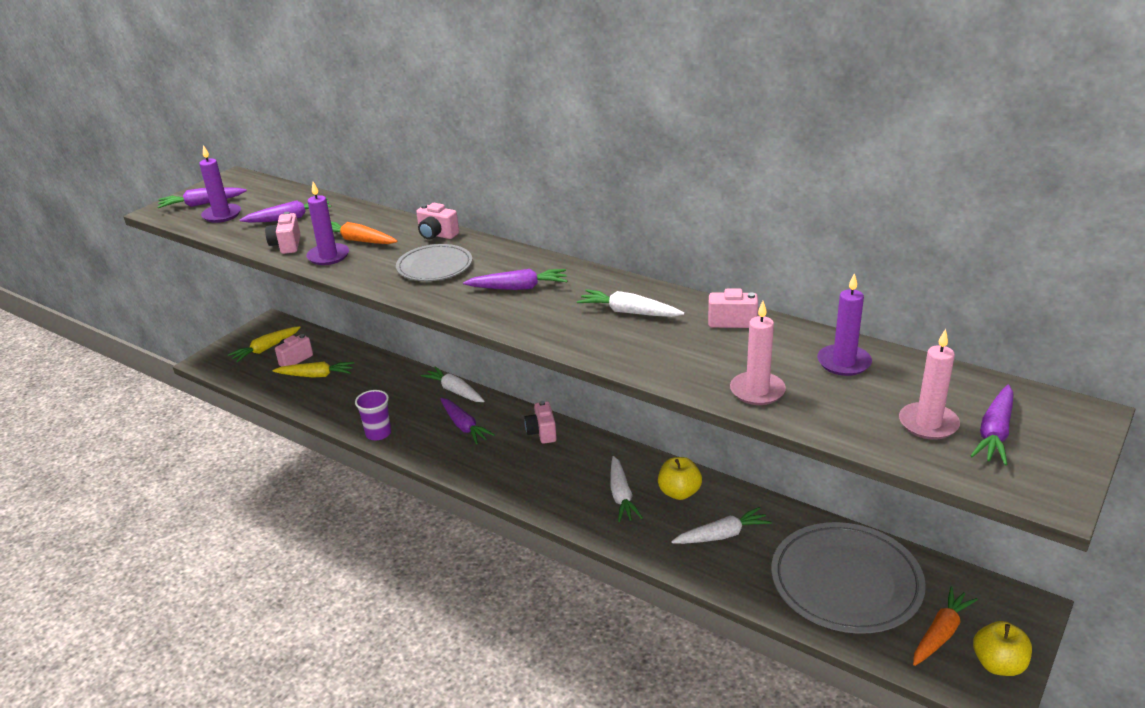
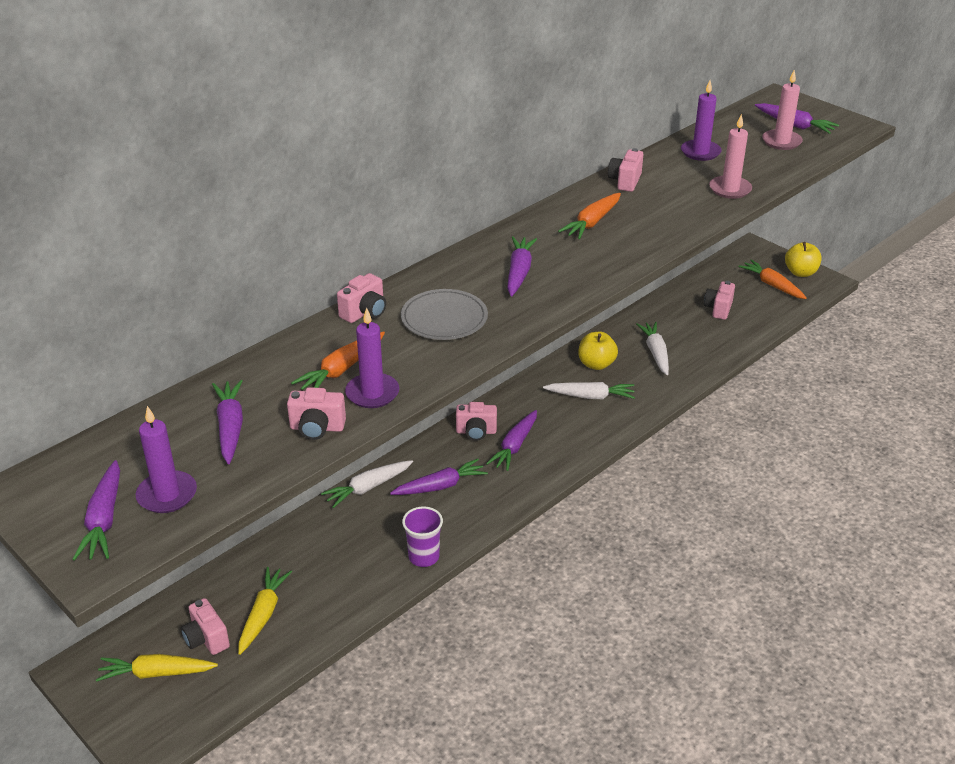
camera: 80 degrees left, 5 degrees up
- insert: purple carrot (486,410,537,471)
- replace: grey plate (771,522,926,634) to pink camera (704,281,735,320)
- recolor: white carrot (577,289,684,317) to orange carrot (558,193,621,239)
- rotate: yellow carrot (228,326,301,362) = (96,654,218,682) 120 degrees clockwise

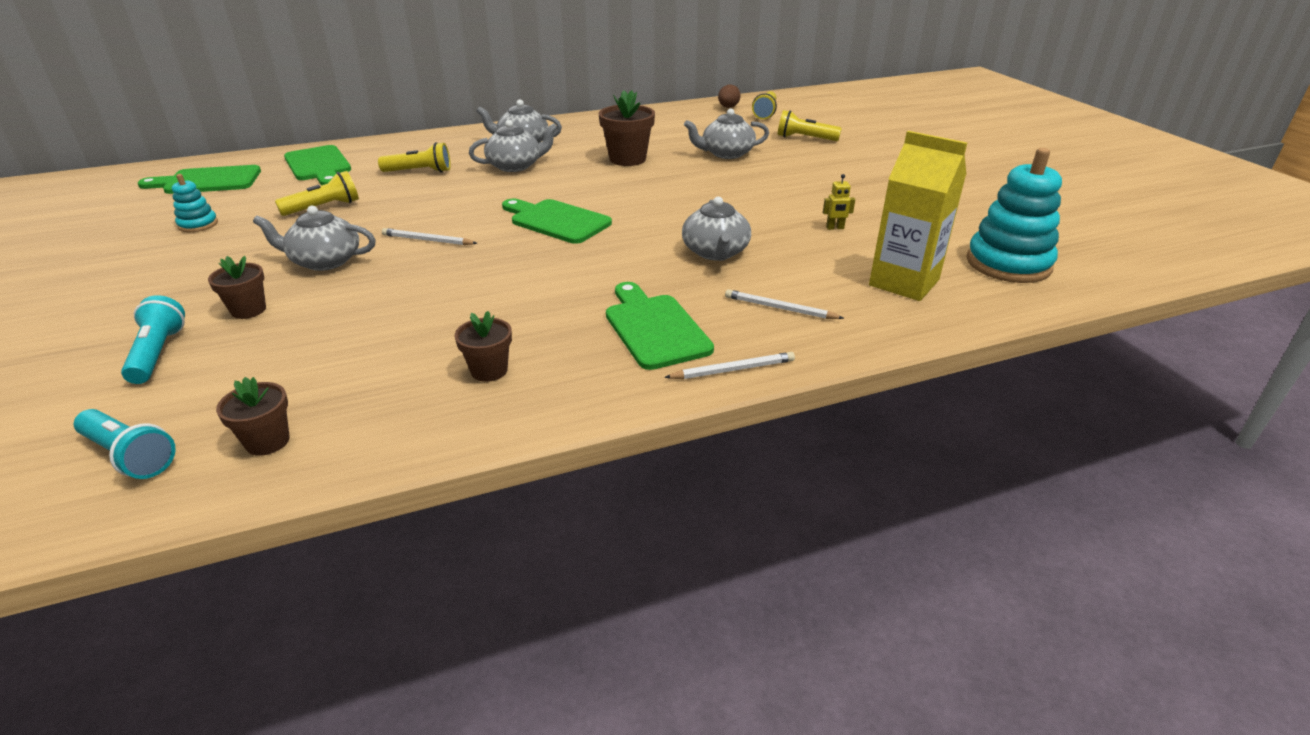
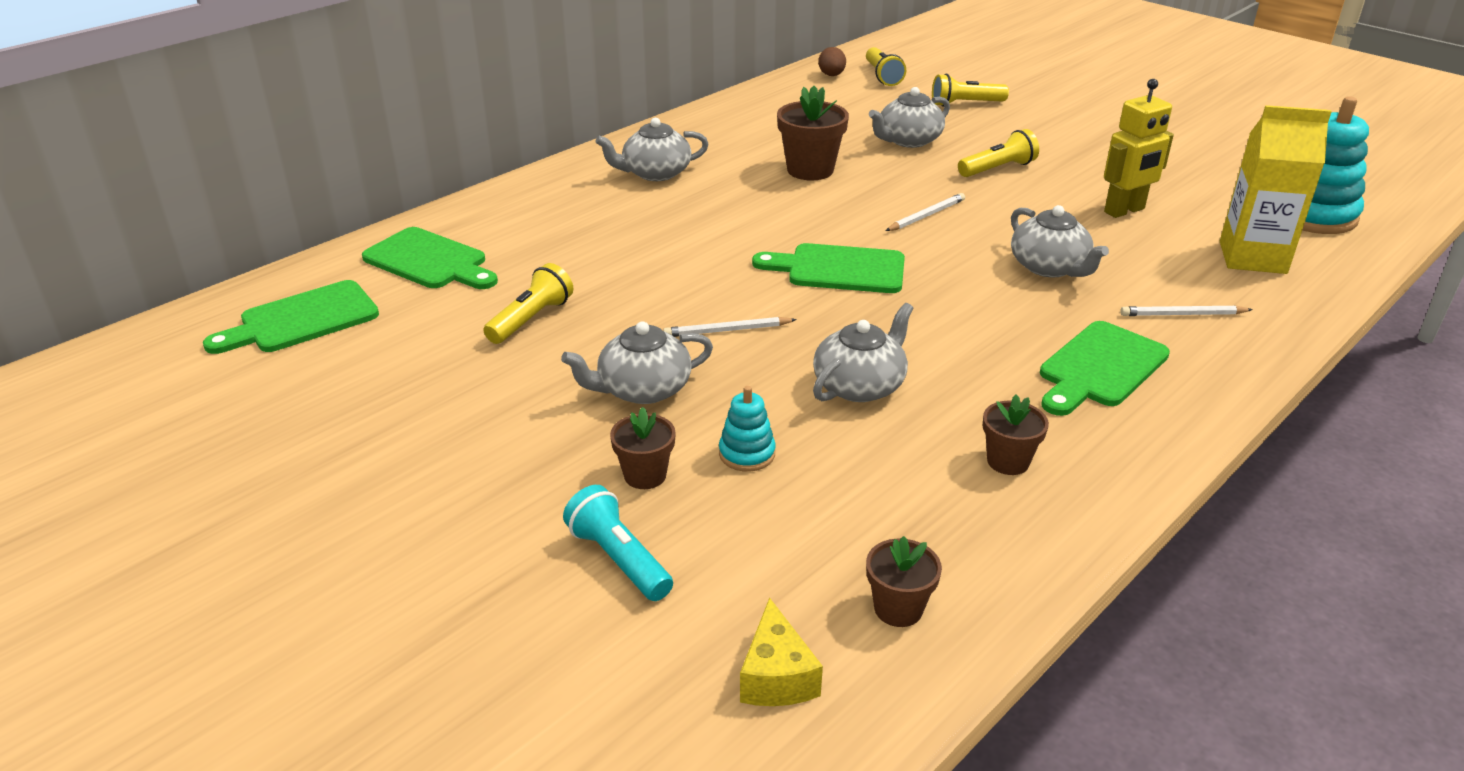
camera: 25 degrees left, 0 degrees up
- move: turquoise stacking toy (172,174,218,232) to (719,386,776,472)
- move: yellow flashlight (378,142,451,172) to (958,129,1039,177)
- move: grey teapot (469,120,558,172) to (813,303,913,402)
- move: white pencil (664,352,795,379) to (885,193,965,231)
- replace: turquoise flashlight (74,409,176,479) to yellow cheese (740,597,823,706)
- rotate: green cutting board (606,282,714,370) = (1040,321,1170,416) 90 degrees counterclockwise
- resize: yellow robot (823,174,855,230) = (1104,79,1174,218) x2.15

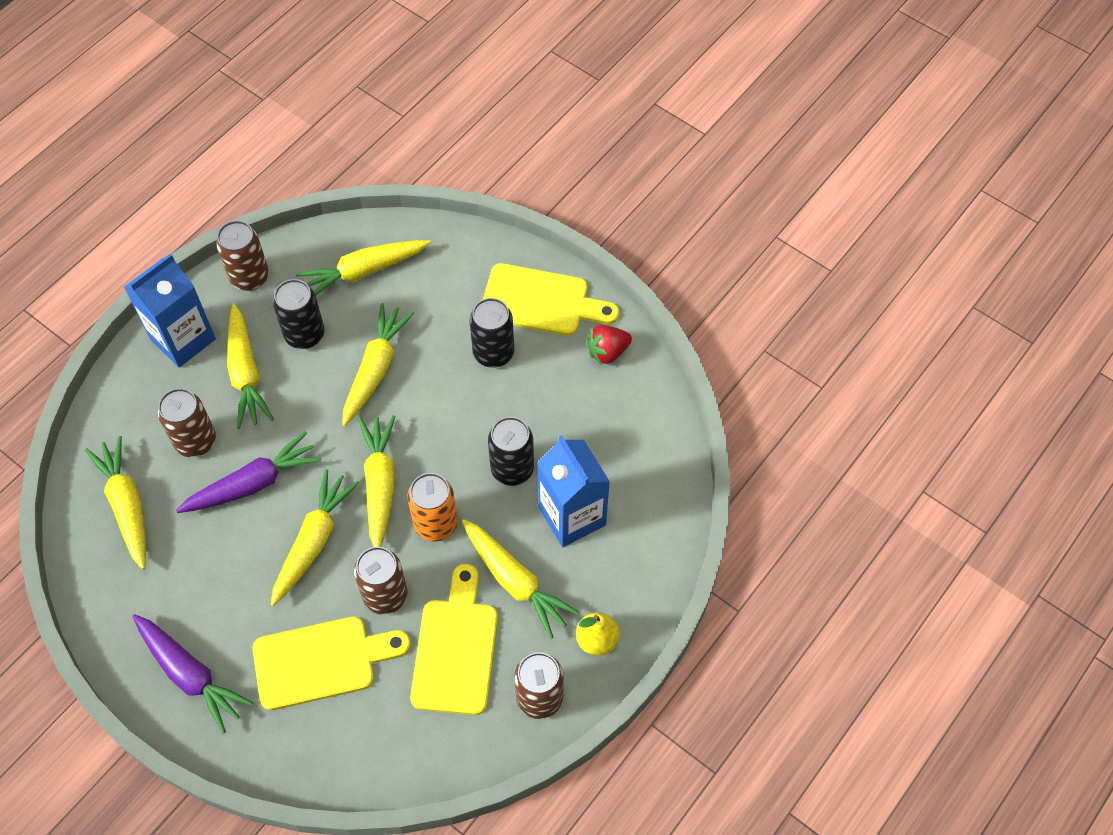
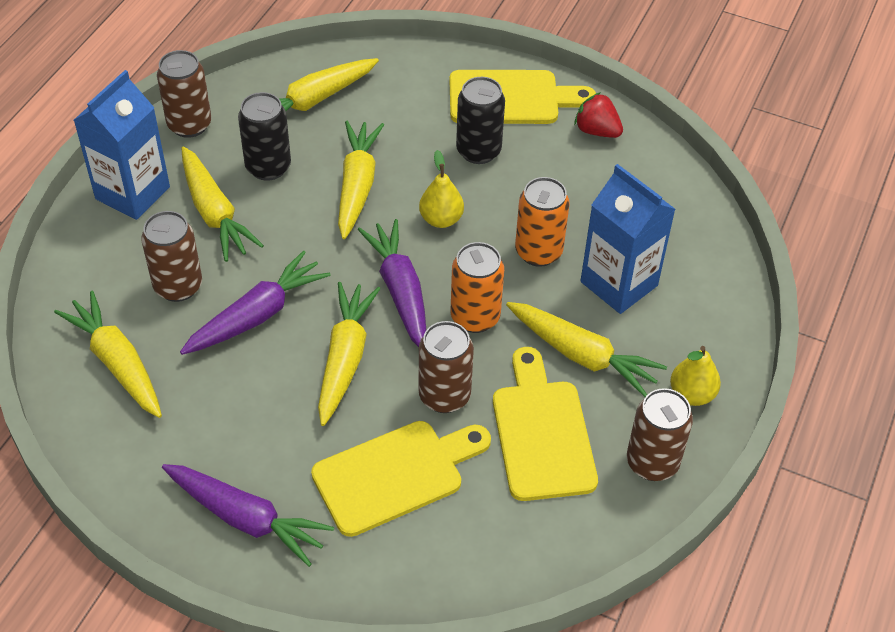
camera: 15 degrees left, 10 degrees down
- insert: yellow pear (419,150,464,228)
- recolor: yellow carrot (358,415,396,547) to purple carrot (358,219,426,347)
- recolor: black can (488,417,534,486) to orange can (515,177,570,267)
- rotate: red strawberry (586,325,632,365) = (574,92,623,138) 75 degrees clockwise

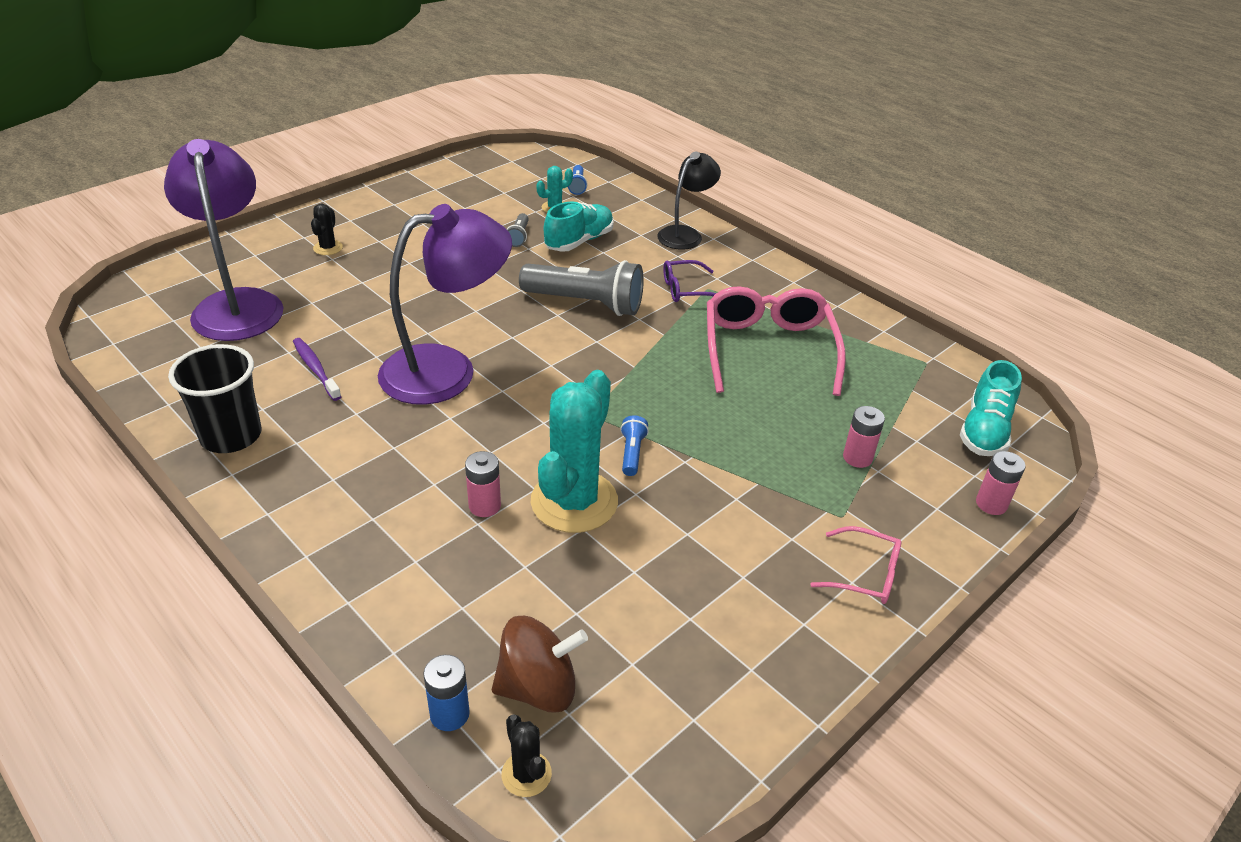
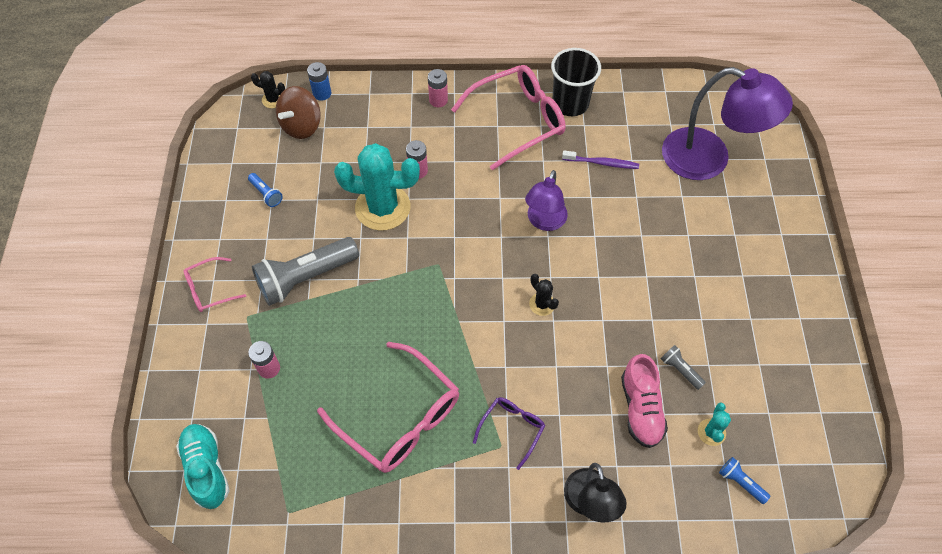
camera: 135 degrees right, 20 degrees up
- insert: pink glasses (451,65,565,170)
- move: black cactus (311,204,343,255) to (529,274,559,316)
- move: grey flashlight (519,260,644,316) to (252,237,359,306)
- move: blue flashlight (620,415,649,476) to (248,173,283,207)
- move: pink battery (976,451,1025,515) to (428,69,448,107)
- recolor: turquoise shoe (544,201,613,252) to pink shoe (621,354,668,448)
- rotate: turquoise cactus (530,370,618,533) = (334,143,420,231) 60 degrees counterclockwise
- resize: purple lamp (378,204,512,405) = (525,170,568,231) x0.58

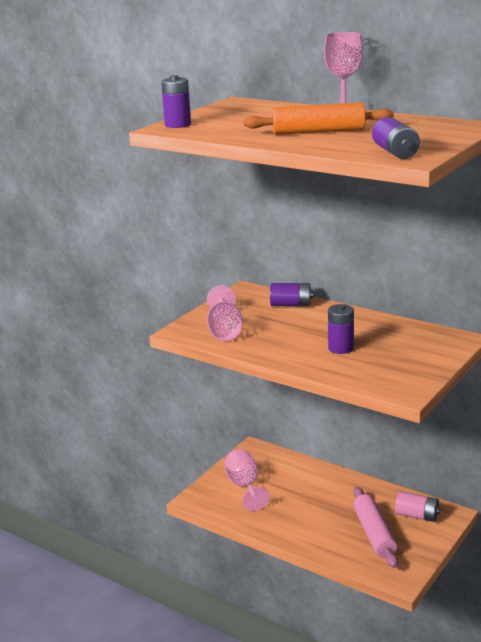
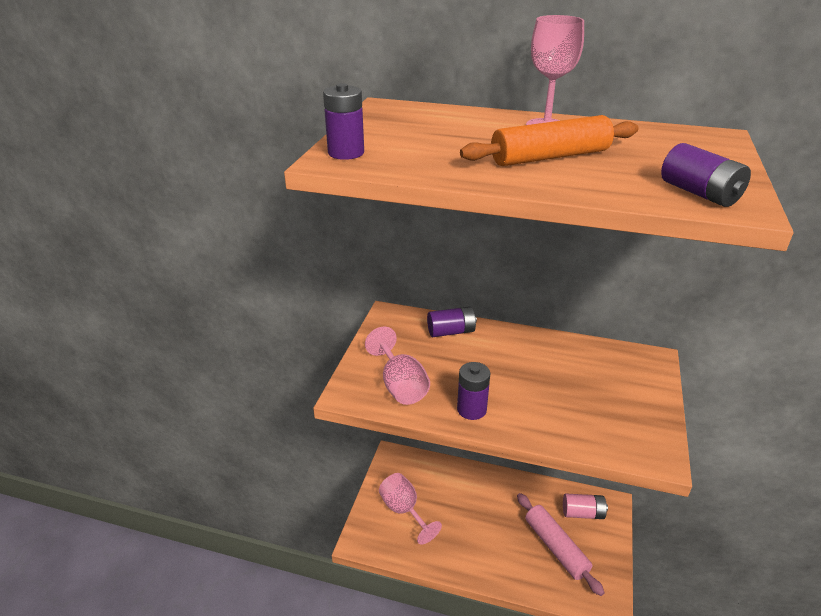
camera: 20 degrees left, 10 degrees up
- move: purple battery (328,304,354,354) to (457,362,490,420)

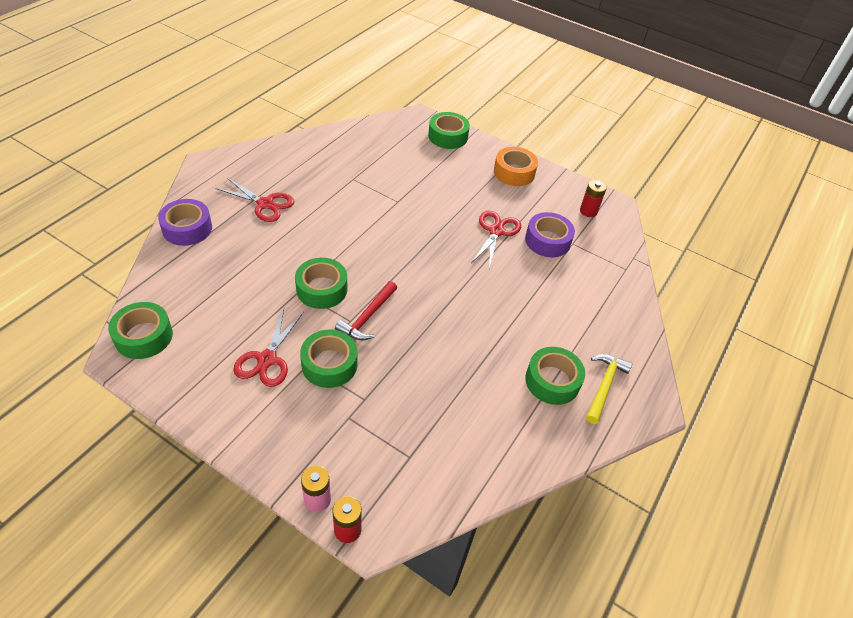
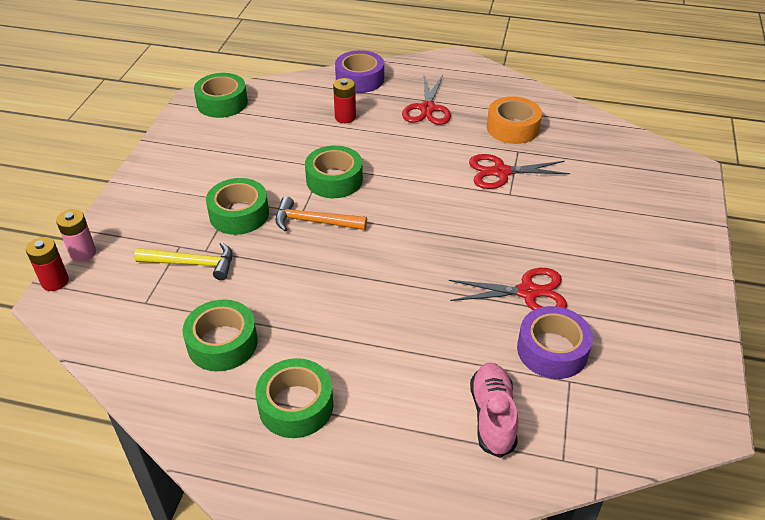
camera: 75 degrees right, 5 degrees down
- insert: pink shoe (470,363,518,458)
- move: red scissors (233,309,304,387) to (469,154,570,189)
- move: green tape (428,112,470,149) to (182,299,258,371)
- move: orange tape (494,147,538,186) to (487,96,542,144)
- move: red battery (580,180,607,217) to (333,78,356,123)
- move: yellow hammer (586,354,632,424) to (134,242,232,280)
- recolor: red hammer (335,281,397,340) to orange hammer (275,197,367,231)

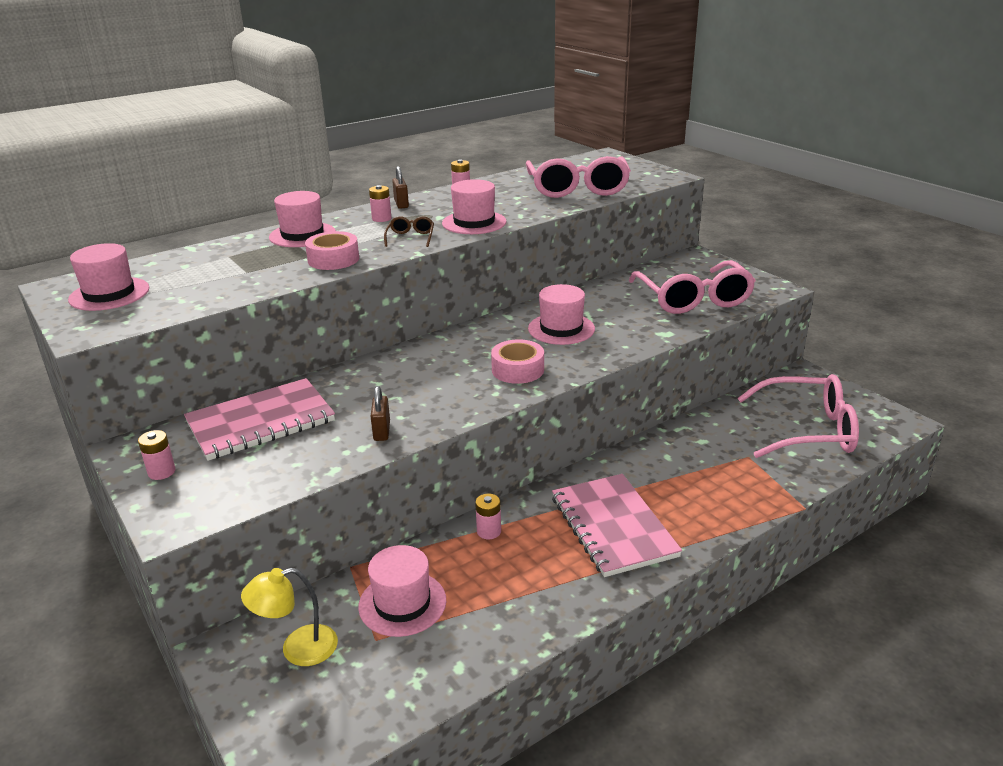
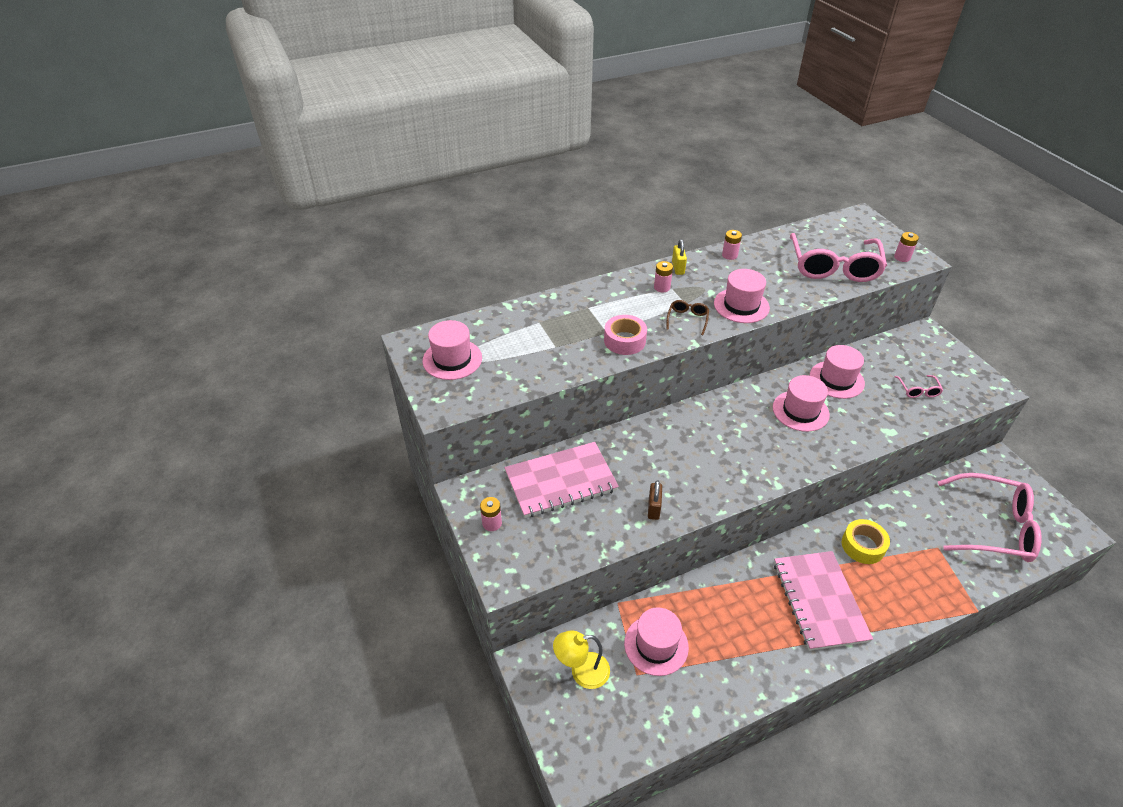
camera: 10 degrees right, 15 degrees up
- delete: pink tape (491,339,544,384)
- insert: yellow tape (842,519,890,564)
- move: pink hat (269,191,336,247) to (810,345,865,399)
- move: pink battery (475,494,501,539) to (894,232,919,262)
- recolor: brown padlock (392,166,409,209) to yellow padlock (672,239,687,275)
- resize: pink glasses (628,260,756,314) = (895,375,943,398) x0.42

